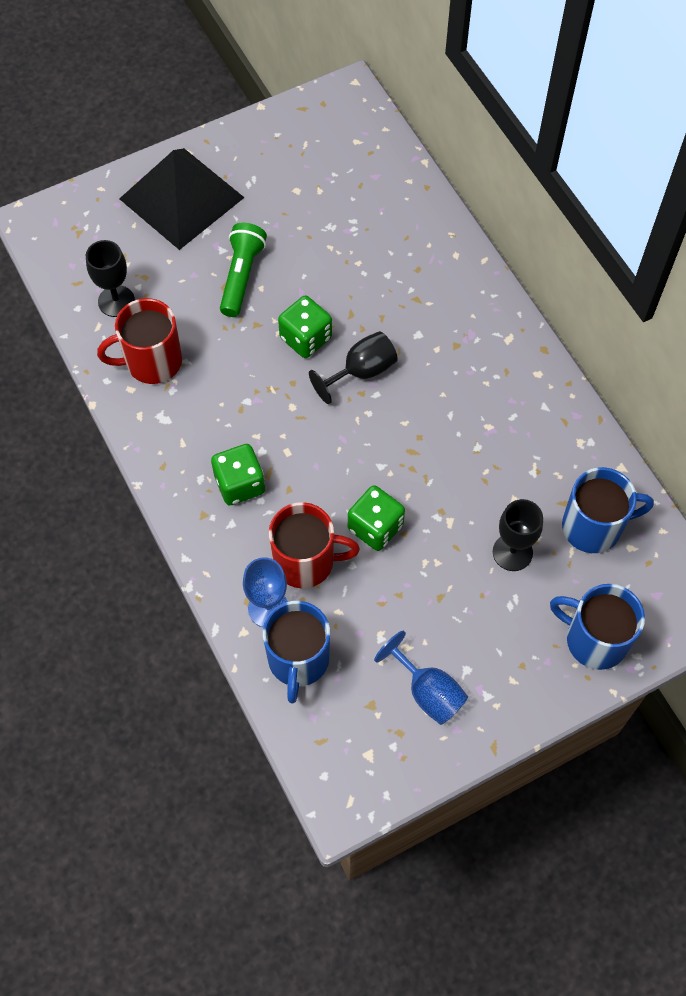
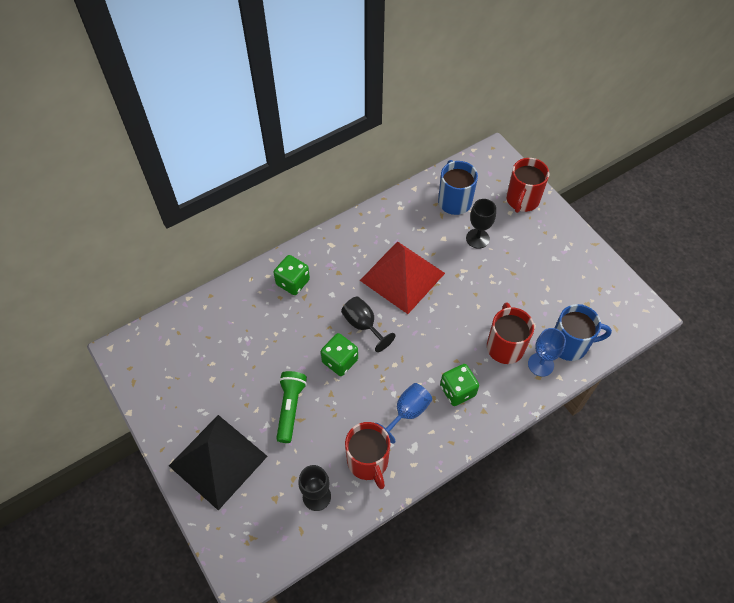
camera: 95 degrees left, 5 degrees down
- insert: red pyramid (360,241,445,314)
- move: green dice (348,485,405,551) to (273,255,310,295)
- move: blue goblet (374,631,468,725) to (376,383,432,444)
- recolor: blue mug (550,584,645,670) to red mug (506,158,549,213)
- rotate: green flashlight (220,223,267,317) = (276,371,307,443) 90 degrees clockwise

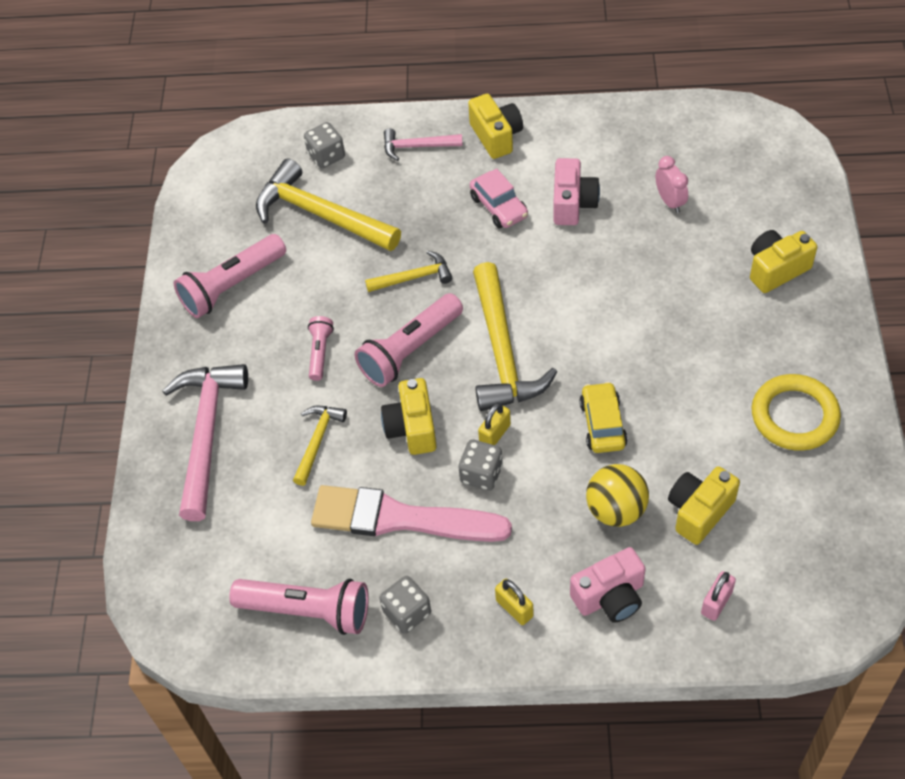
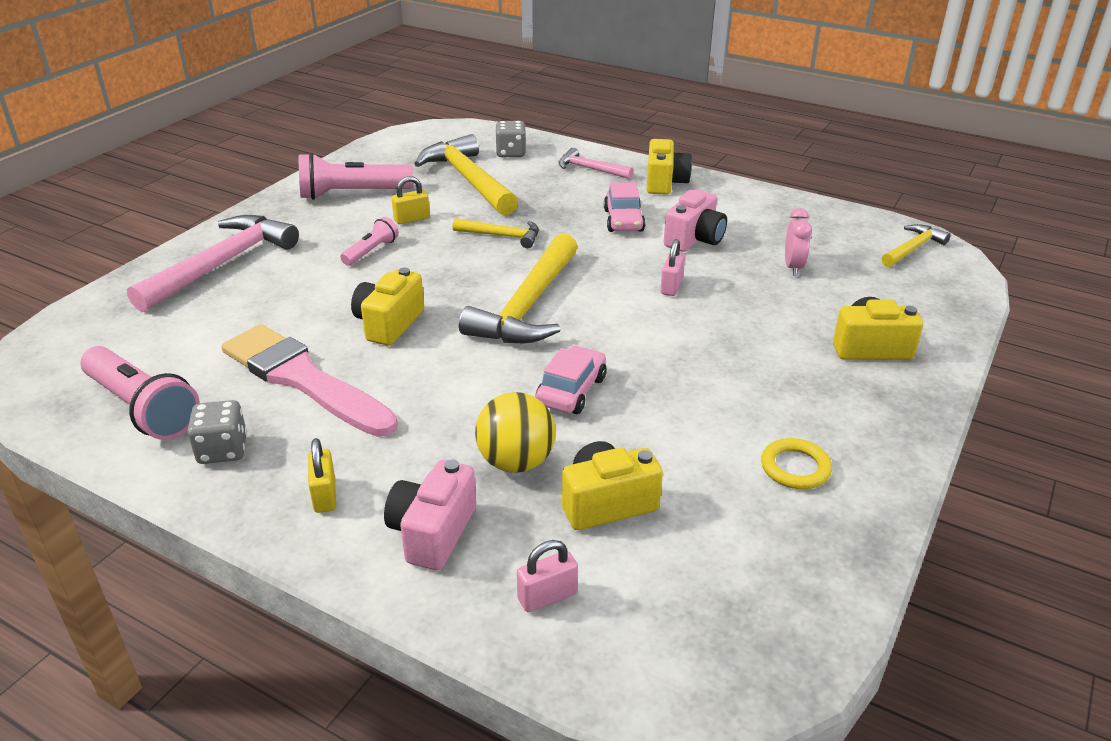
camera: 25 degrees right, 20 degrees down
- delete: pink flashlight (355,293,463,387)
- delete: grey dice (459,440,503,491)
- insert: pink padlock (660,239,685,296)
- move: yellow hammer (293,406,347,486) to (882,224,951,267)
- move: yellow padlock (478,403,511,445) to (392,176,430,224)
- recolor: yellow car (579,382,628,453) to pink car (535,346,607,414)
- rotate: pink camera (570,547,646,623) = (384,459,476,571) 105 degrees clockwise
- resize: yellow ring (752,374,841,451) = (761,438,832,489) x0.60

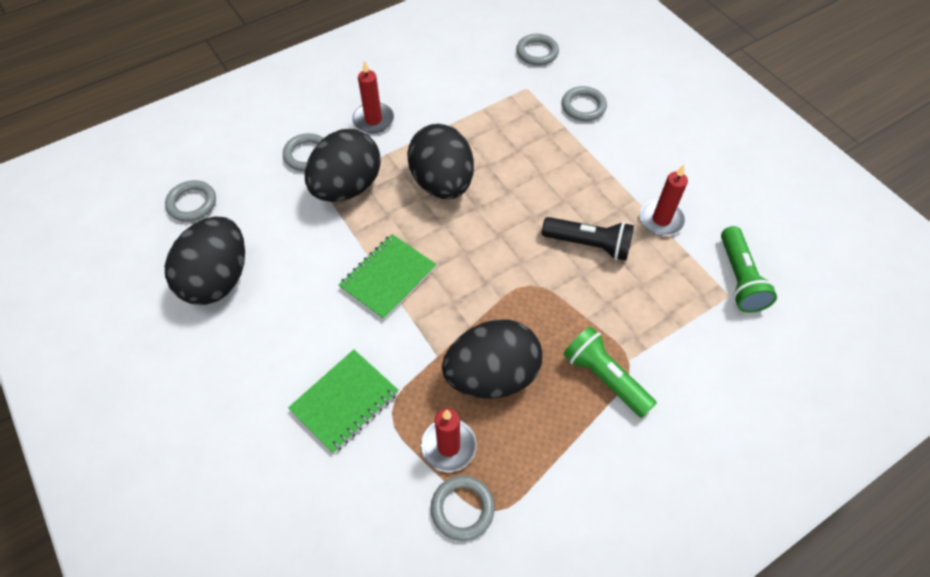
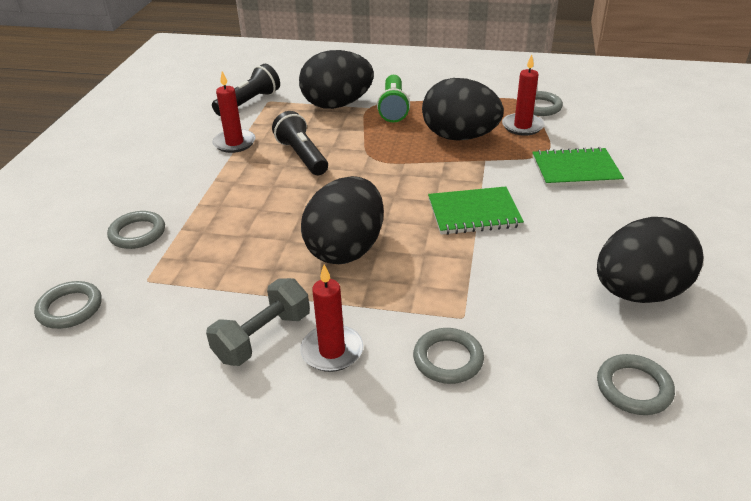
camera: 135 degrees left, 20 degrees down
- insert: grey dumbbell (206,278,310,366)
- move: black egg (305,129,381,202) to (299,50,374,109)
- recolor: green flashlight (721,226,777,313) to black flashlight (212,64,280,116)

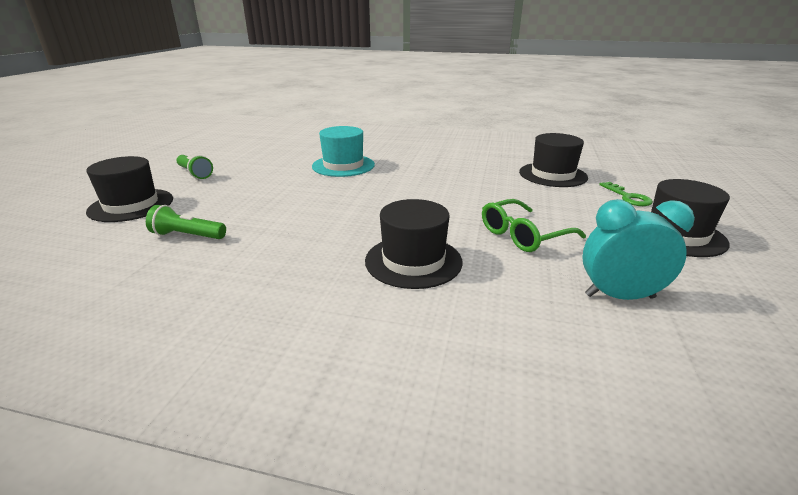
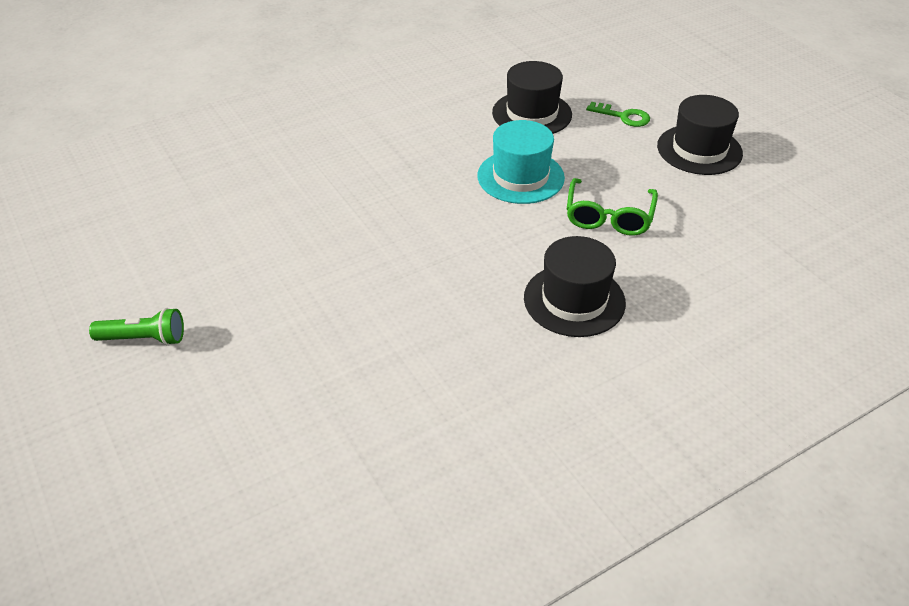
camera: 45 degrees left, 15 degrees up
- delete: black hat (86,156,173,222)
- delete: green flashlight (146,205,226,239)
- delete: turquoise clock (582,199,695,300)
- move: turquoise hat (312,126,375,177) to (477,120,565,204)

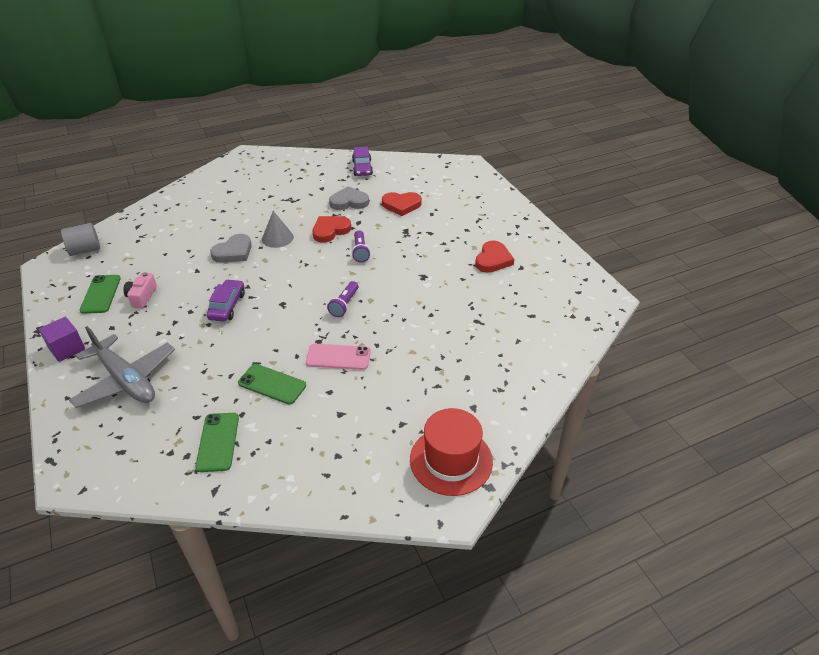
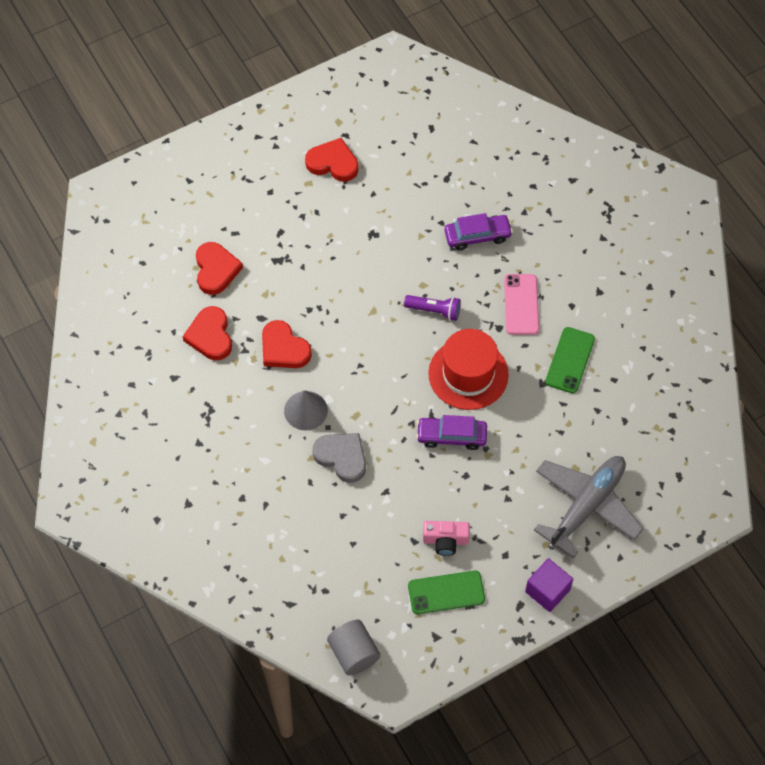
camera: 95 degrees left, 20 degrees up
- delete: green phone (195,413,239,472)
- delete: purple flashlight (352,230,370,262)
- move: purple car (352,147,373,176) to (445,213,513,251)
- move: red hat (410,408,493,496) to (428,329,509,410)
- recolor: grey heart (329,186,369,210) to red heart (183,306,232,360)

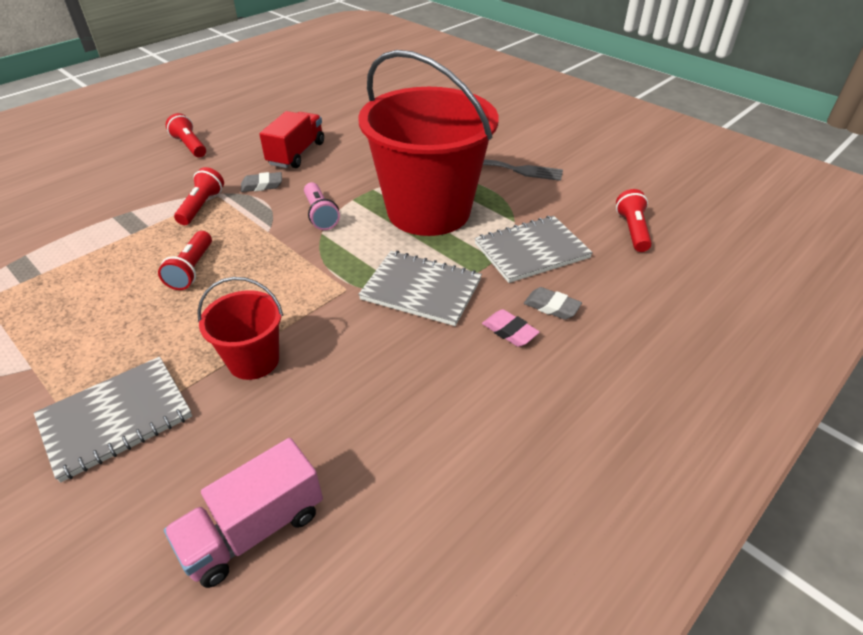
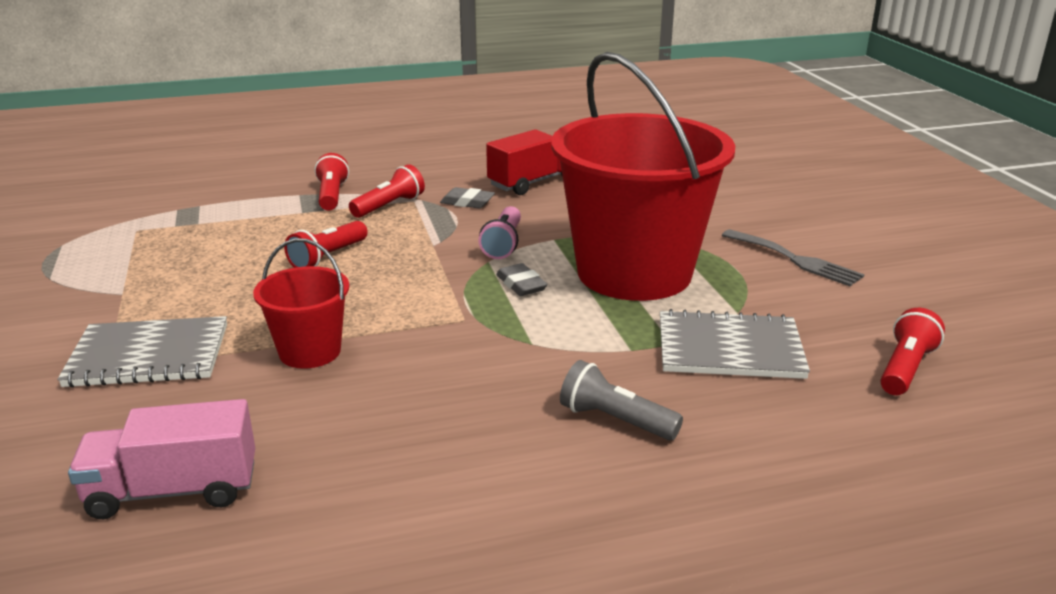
camera: 30 degrees right, 15 degrees down
- delete: grey notebook (358,251,482,326)
- move: red flashlight (166,113,206,157) to (314,153,349,210)
- move: grey eraser (524,287,582,320) to (496,263,548,296)
- replace: pink eraser (482,309,540,347) to grey flashlight (560,360,683,440)

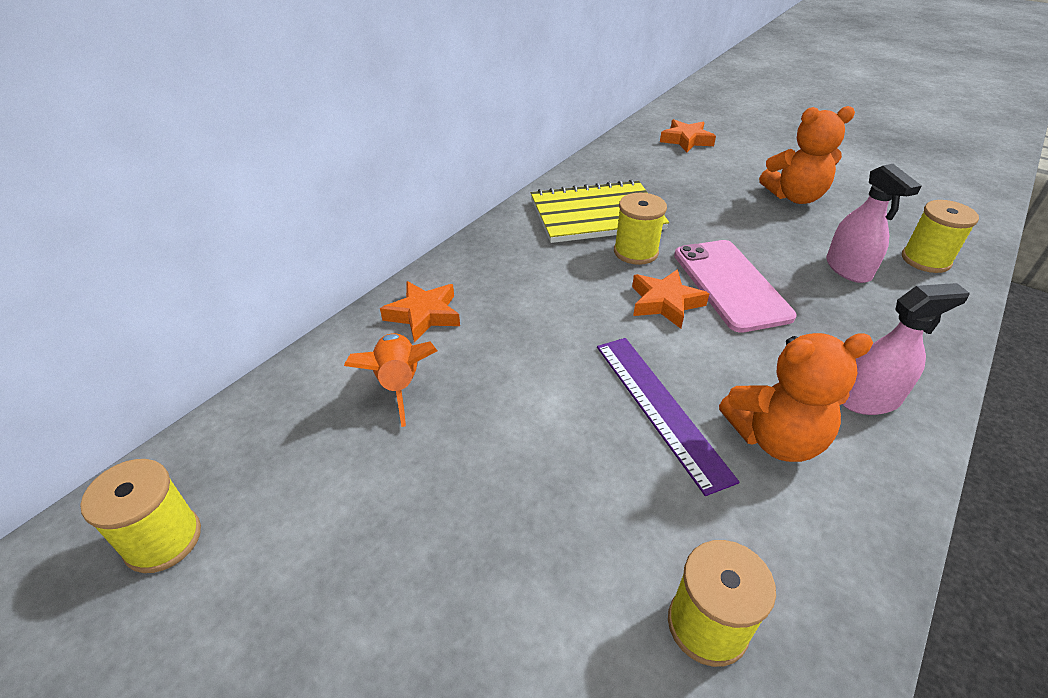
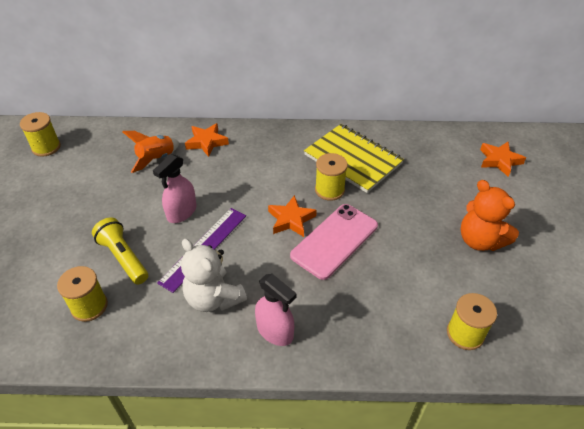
camera: 55 degrees right, 5 degrees up
- insert: yellow flashlight (92,217,148,285)
- move: pink spray bottle (826,164,922,283) to (153,154,197,223)
- recolor: orange teddy bear (719,333,873,462) to white teddy bear (181,239,247,312)

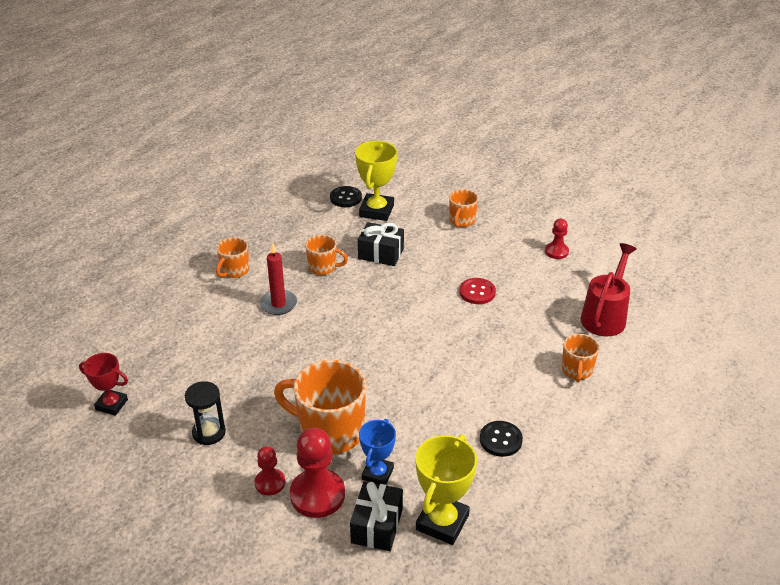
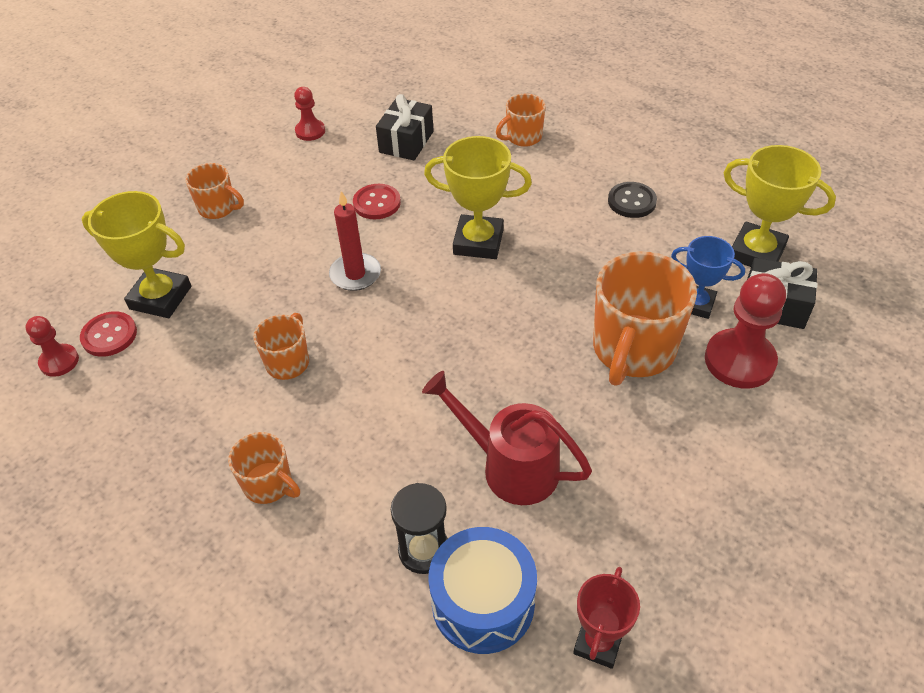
camera: 85 degrees left, 10 degrees up
- insert: yellow trophy (424,136,532,259)
- insert: blue drum (428,527,537,654)
- move: black hourglass (185,381,226,445) to (391,483,448,574)
- move: red pawn (254,446,285,495) to (25,316,79,377)
- move: red candle (260,243,297,315) to (329,191,381,291)
- move: black gift (358,222,404,266) to (376,94,434,160)
- move: red watering can (581,243,637,336) to (422,371,592,505)
- recolor: black button (330,186,362,207) to red button (80,311,137,357)
- rotate: orange mug (562,334,599,382) = (496,94,546,147) 135 degrees clockwise

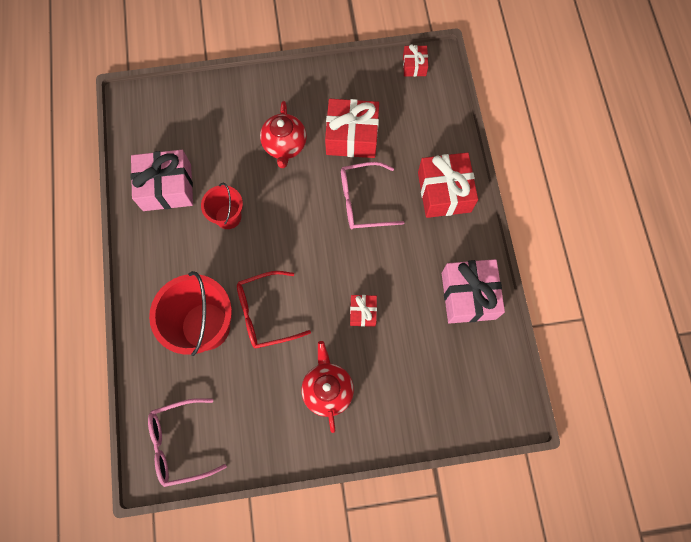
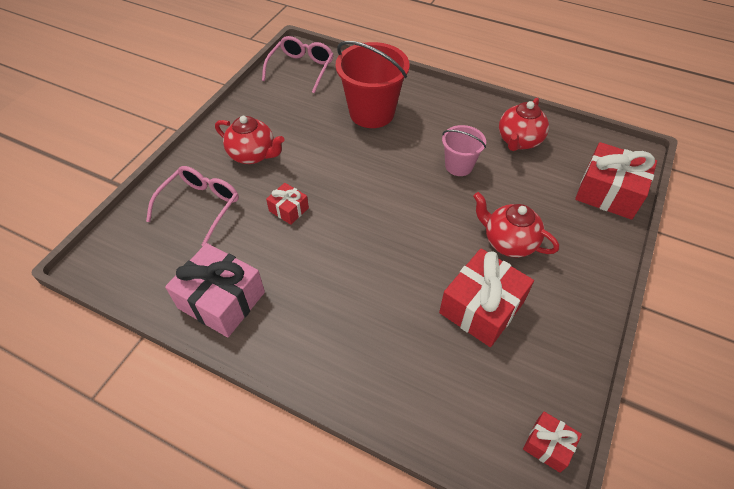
camera: 125 degrees right, 20 degrees down
- delete: red glasses (237,271,311,349)
- move: pink glasses (341,162,404,229) to (146,166,239,246)
- move: red gift (418,152,478,218) to (575,142,657,220)
- replace: pink gift (131,150,193,211) to red teapot (499,98,549,151)
- recolor: red bucket (201,183,243,229) to pink bucket (442,125,486,176)

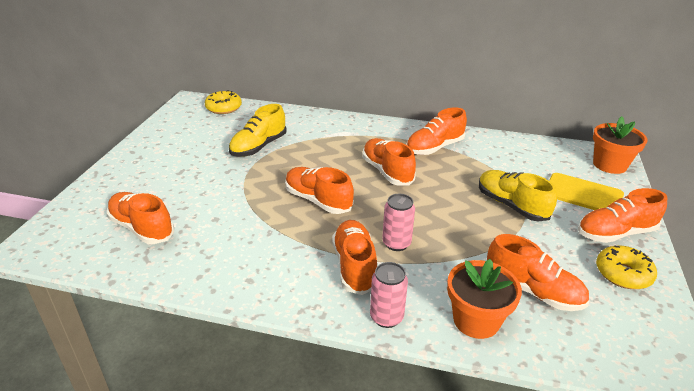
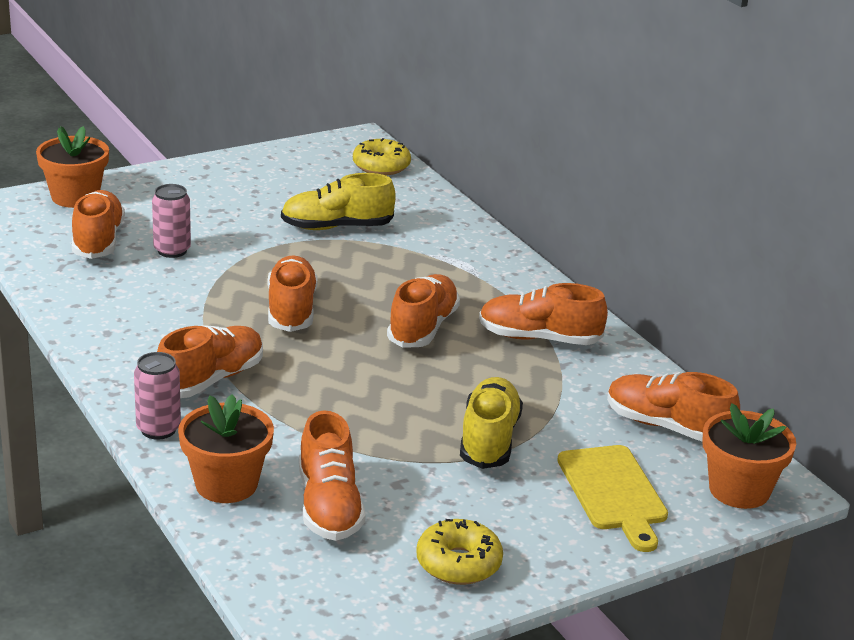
camera: 45 degrees right, 5 degrees down
- insert: orange flower pot (36,126,109,208)
- move: pink can (382,194,415,251) to (152,184,191,258)
- move: orange shoe (578,188,667,243) to (607,372,740,441)

